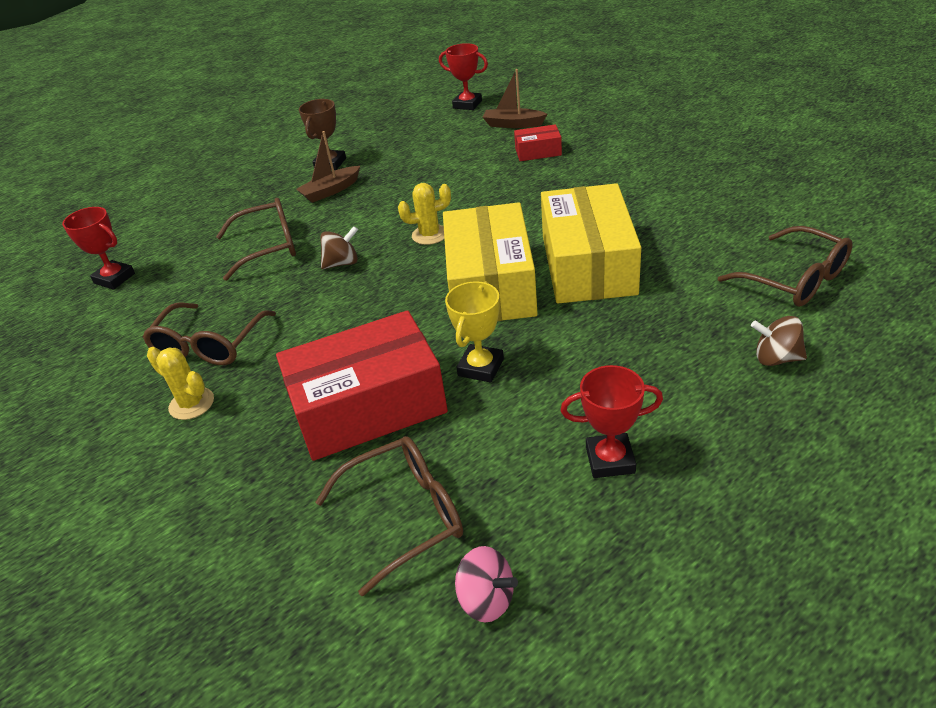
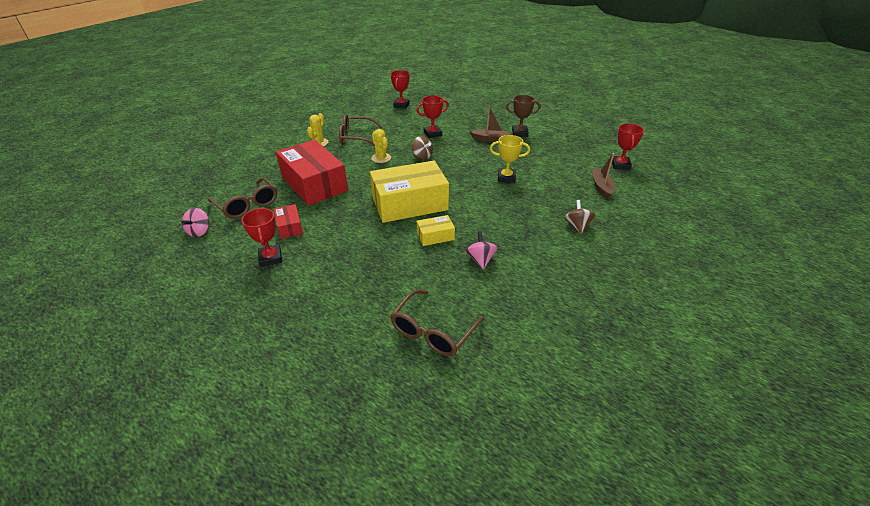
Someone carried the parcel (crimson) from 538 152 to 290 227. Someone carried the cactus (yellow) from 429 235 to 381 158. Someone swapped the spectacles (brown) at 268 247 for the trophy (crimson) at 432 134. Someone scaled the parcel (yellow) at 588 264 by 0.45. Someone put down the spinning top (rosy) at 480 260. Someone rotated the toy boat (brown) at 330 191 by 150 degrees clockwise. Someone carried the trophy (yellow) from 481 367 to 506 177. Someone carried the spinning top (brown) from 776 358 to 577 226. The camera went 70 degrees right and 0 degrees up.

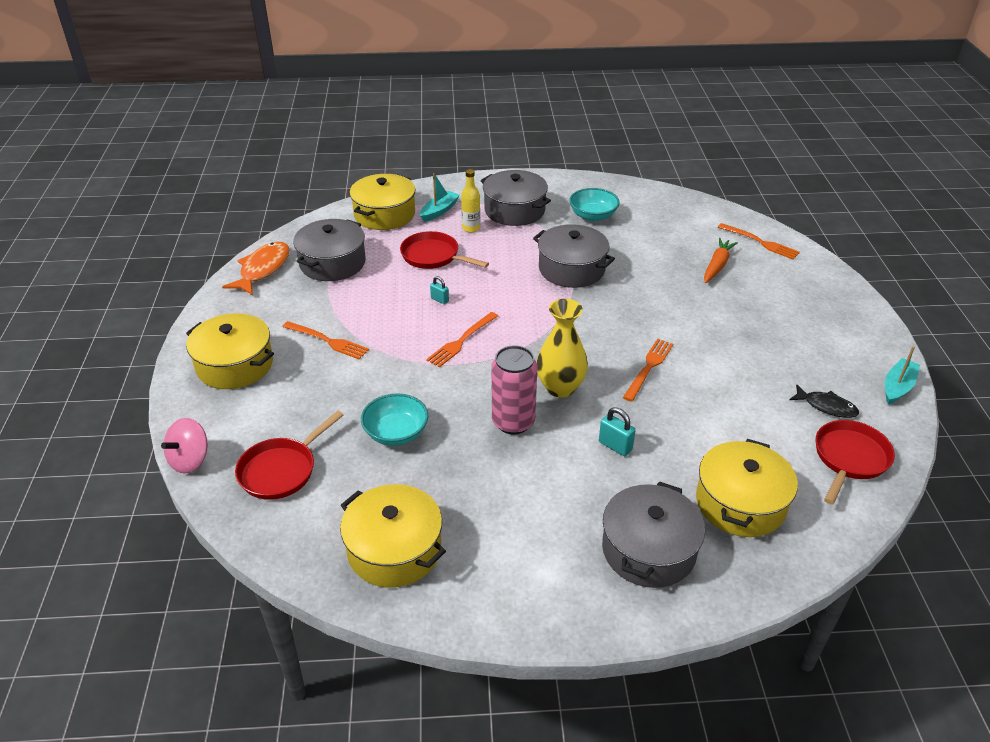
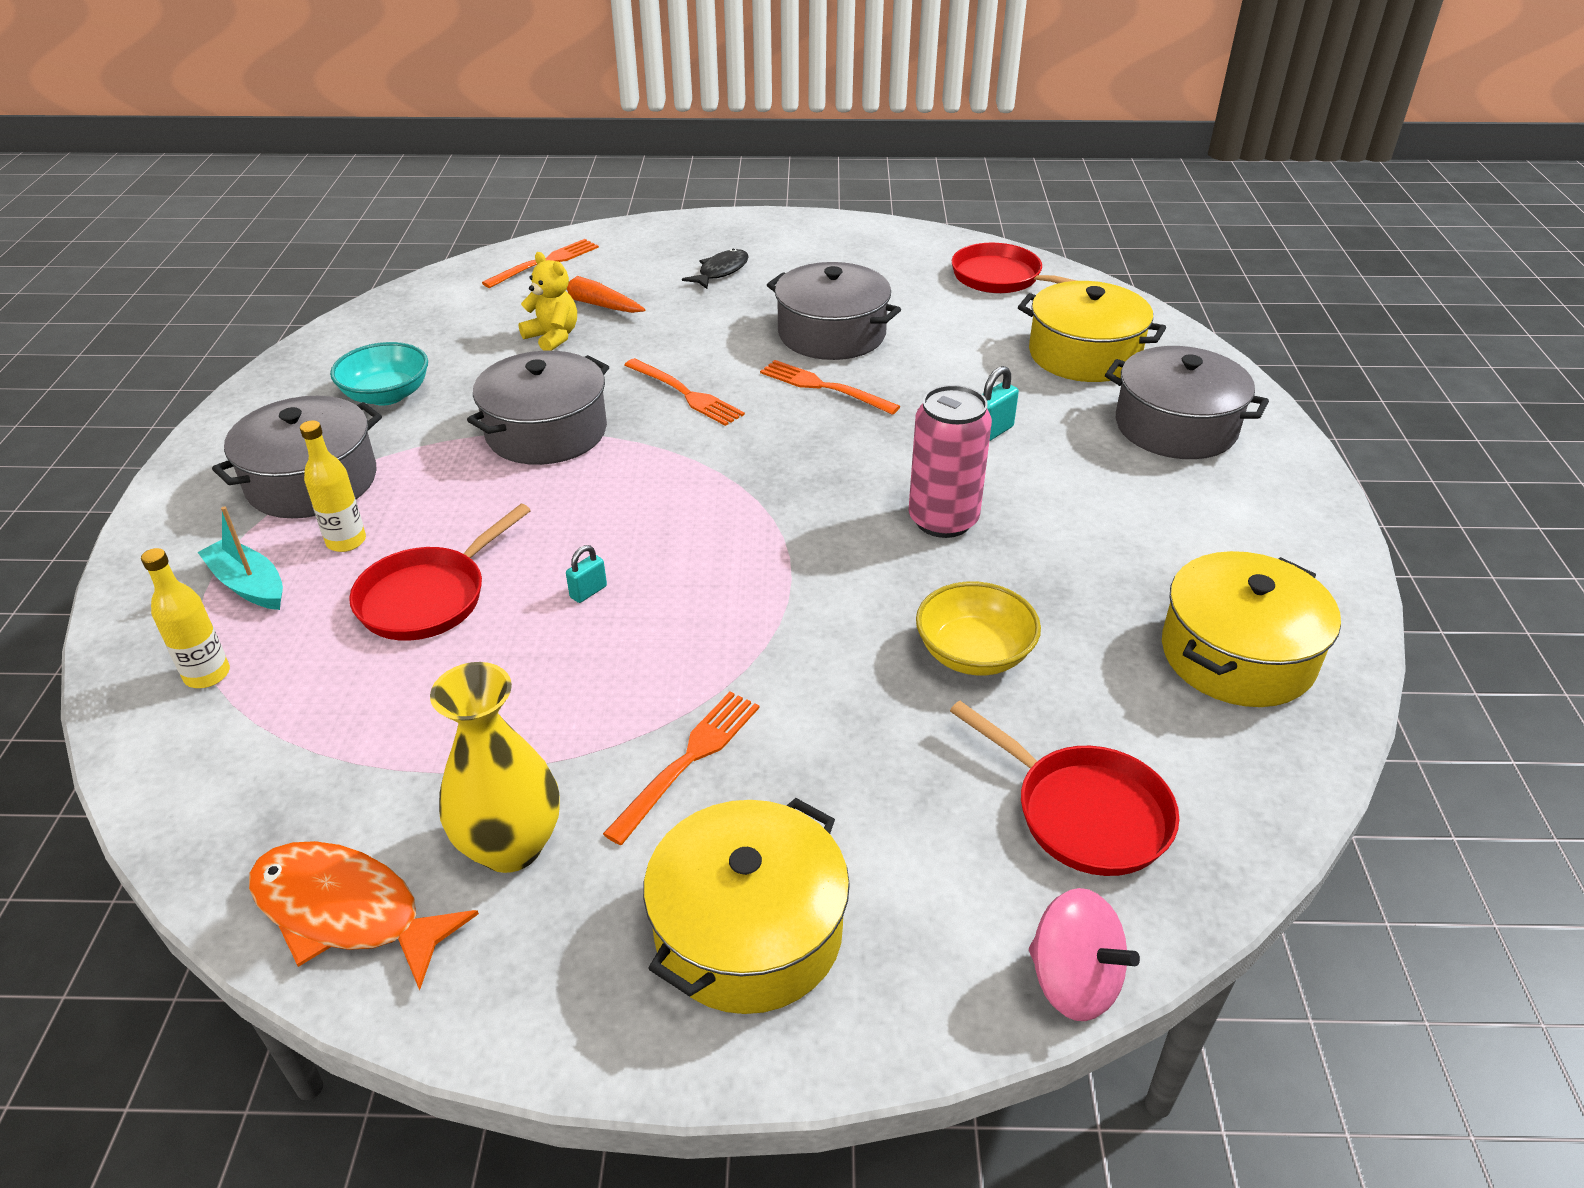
Someone swapped the pot (yellow) at 384 214 for the bottle (yellow) at 207 675. Someone carried the tall vase (yellow) from 560 388 to 511 846. Someone put down the stuffed bear (yellow) at 553 337. Someone carried the fork (bright orange) from 461 341 to 687 394. Someone carried the toy fish (jet-black) from 826 406 to 721 271. Someone carried the pot (gray) from 332 263 to 832 334. Someone repainted the deep dish (teal) at 396 433, which became the deep dish (yellow) at 974 653. Someone took away the toy boat (teal) at 897 387. The camera went 85 degrees left and 0 degrees up.

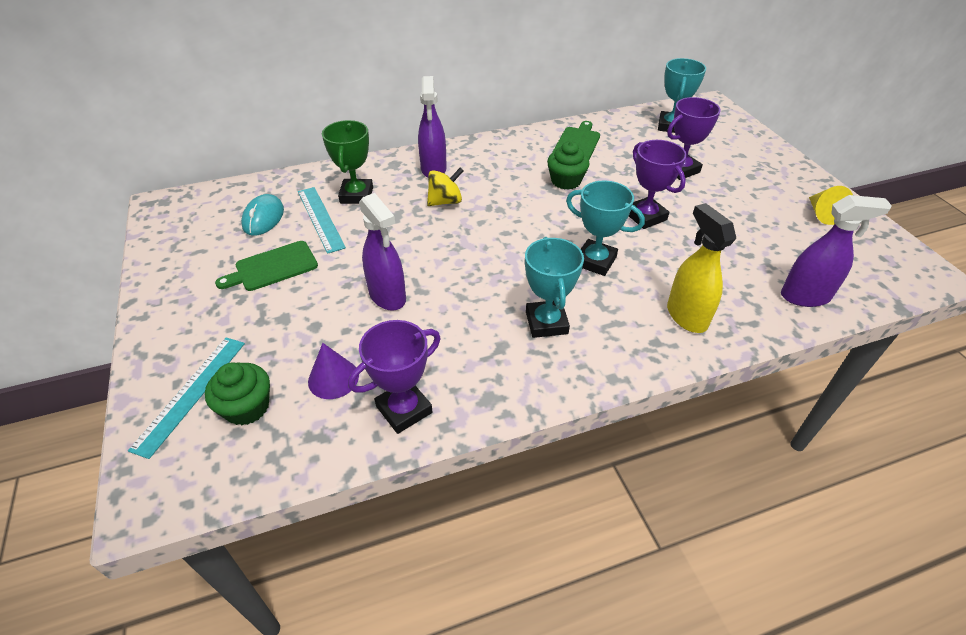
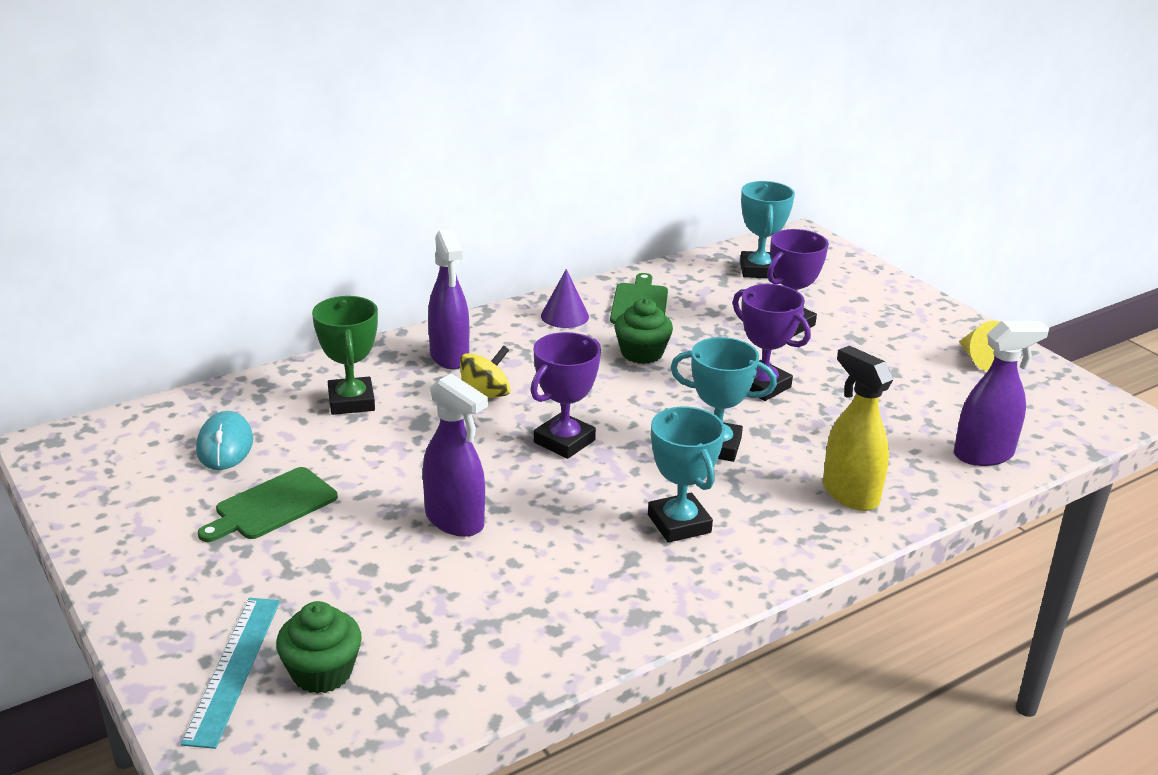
Someone carried the trophy (purple) from 404 409 to 564 441. Someone carried the cone (purple) from 333 378 to 564 316. Someone took away the straightedge (teal) at 320 218. The camera went 15 degrees left and 15 degrees down.

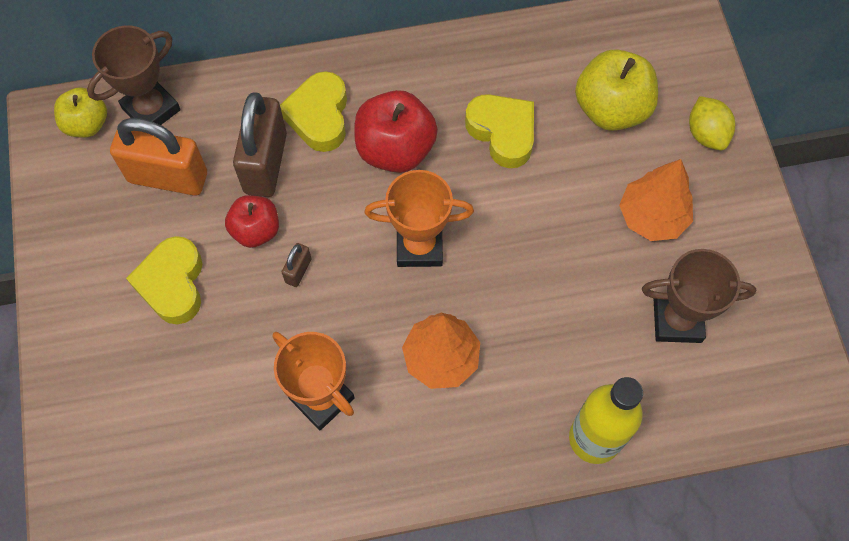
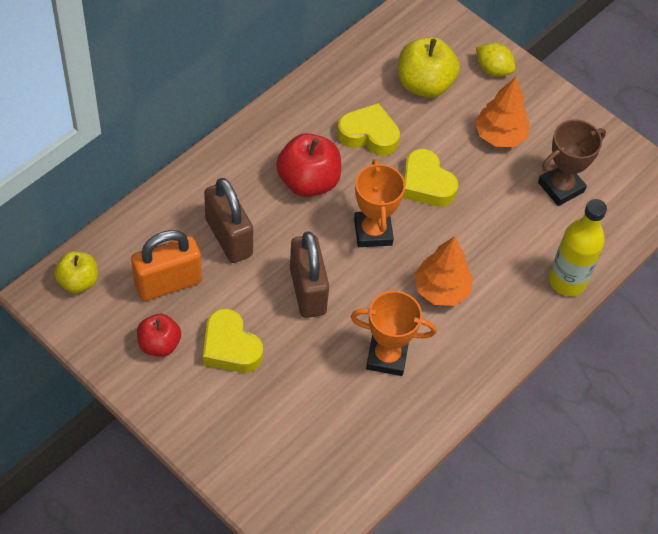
Someone carried the apple (crimson) from 256 230 to 159 344. Someone scaled the padlock (brown) at 298 271 by 2.28. Someone rotated the trophy (bright orange) at 419 246 by 60 degrees counterclockwise. Someone carried the heart (yellow) from 319 116 to 426 184. Someone took away the trophy (brown) at 151 109. The camera went 40 degrees left and 10 degrees down.

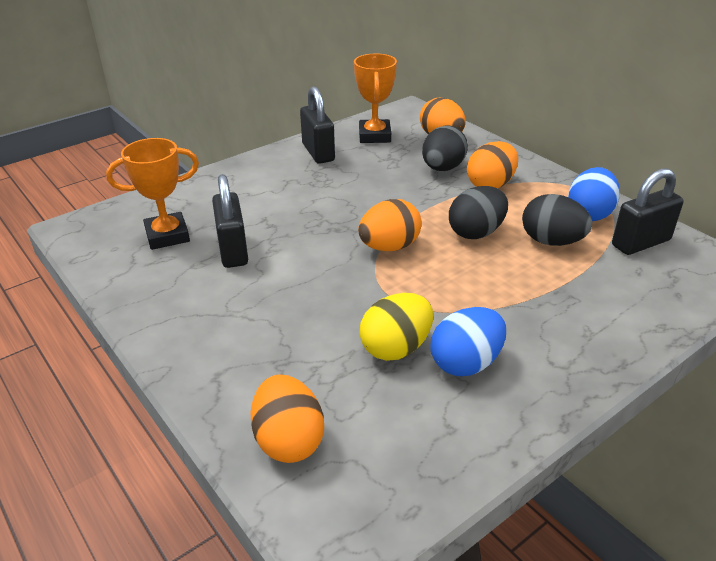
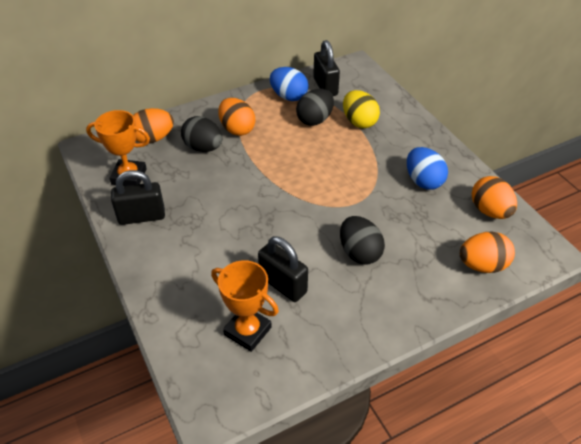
Someone rotated the trophy (bright orange) at 167 235 by 45 degrees counterclockwise. Someone rotated the padlock (jet-black) at 233 250 by 45 degrees clockwise. Someone carried the egg (jet-black) from 476 232 to 359 252. Someone carried the egg (yellow) from 396 348 to 359 122. Someone carried the egg (bright orange) from 389 247 to 489 211. The camera went 80 degrees left and 10 degrees up.

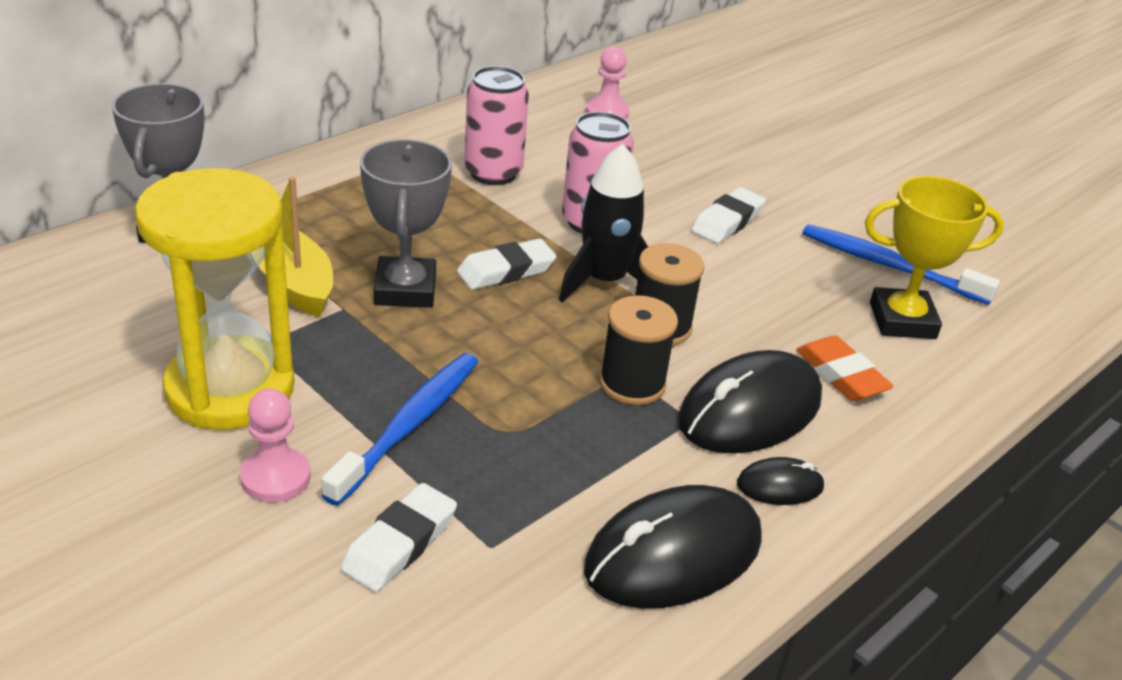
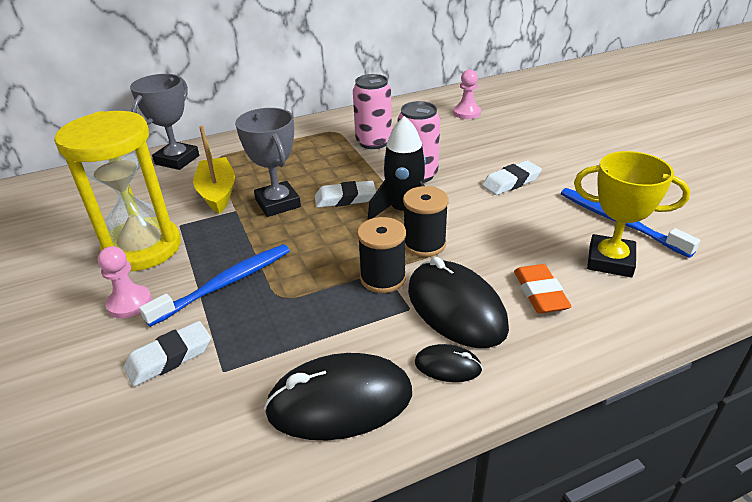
Someone rotated the trophy (gray) at 405 289 by 45 degrees counterclockwise. Someone rotated the PC mouse (jet-black) at 750 410 by 75 degrees clockwise. The camera went 25 degrees right and 0 degrees up.

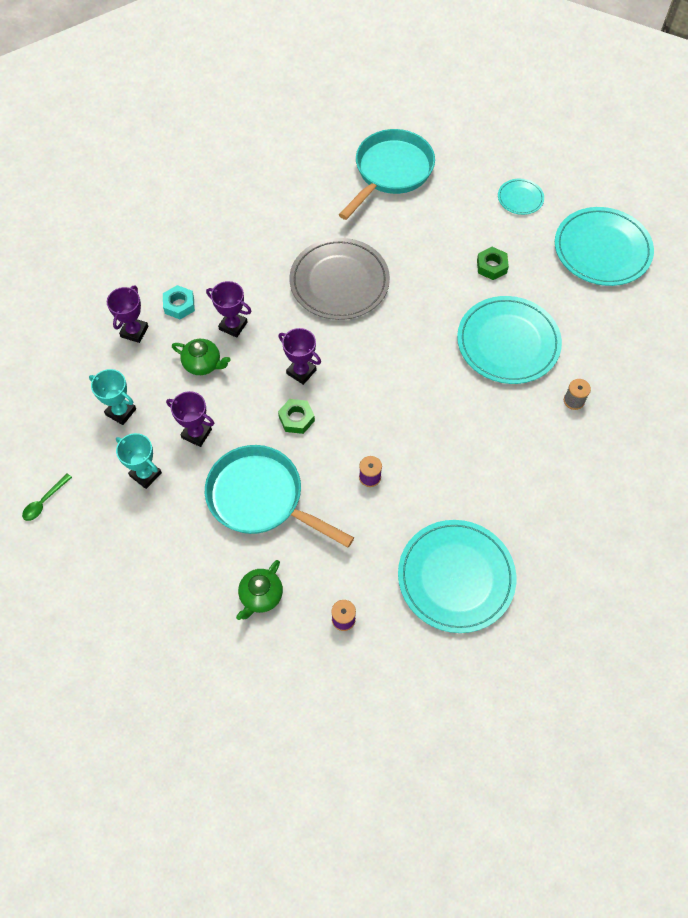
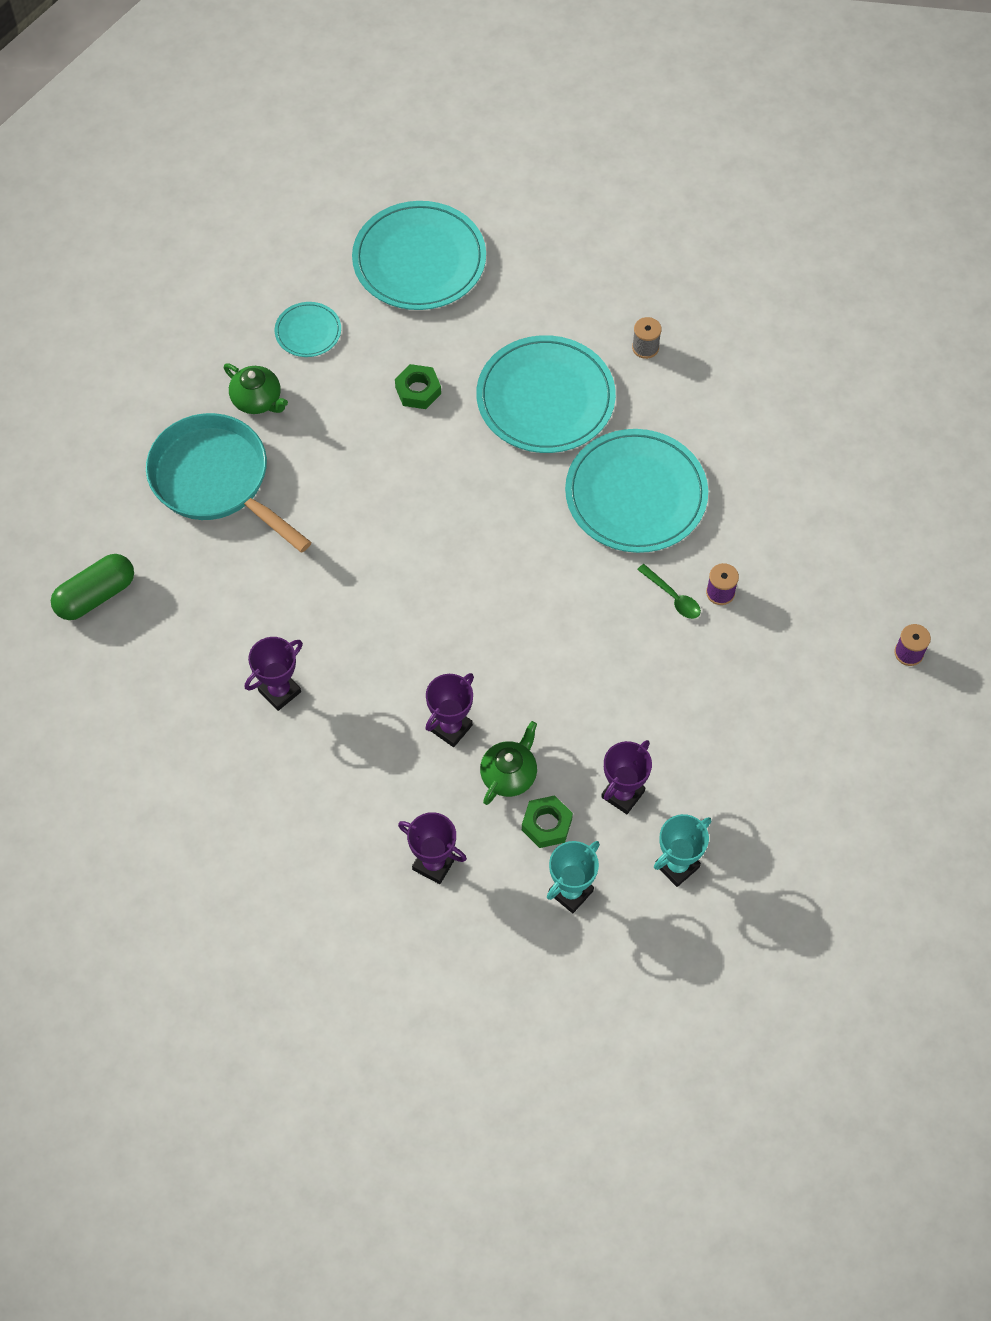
Someone put down the pill shape (green) at 96 596. Someone carried the china teapot (green) from 261 596 to 257 400. Someone carried the trophy (purple) from 301 372 to 279 691. Someone carried the nut (green) from 296 419 to 546 824. Someone carried the dinner plate (teal) from 456 577 to 636 495. Someone carried the spoon (green) from 44 501 to 672 597. Someone took away the nut (teal) at 179 305. Someone took away the skillet (teal) at 261 498. Someone took away the dinner plate (gray) at 339 282. The camera went 80 degrees left and 0 degrees up.

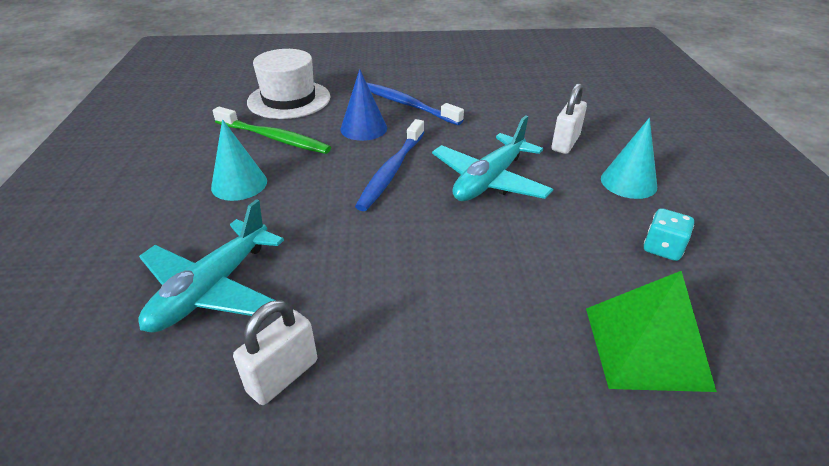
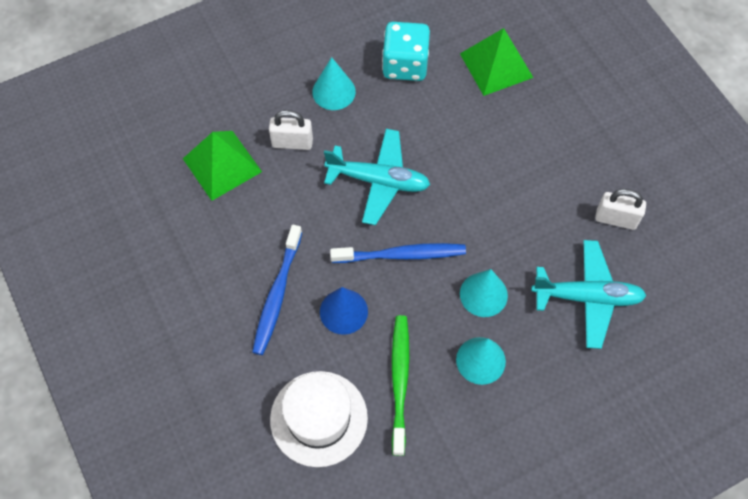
Someone put down the solid pyramid (green) at 222 165. Someone scaled the dice (teal) at 662 248 by 1.79. Someone put down the cone (teal) at 483 294. The camera went 115 degrees left and 25 degrees up.

